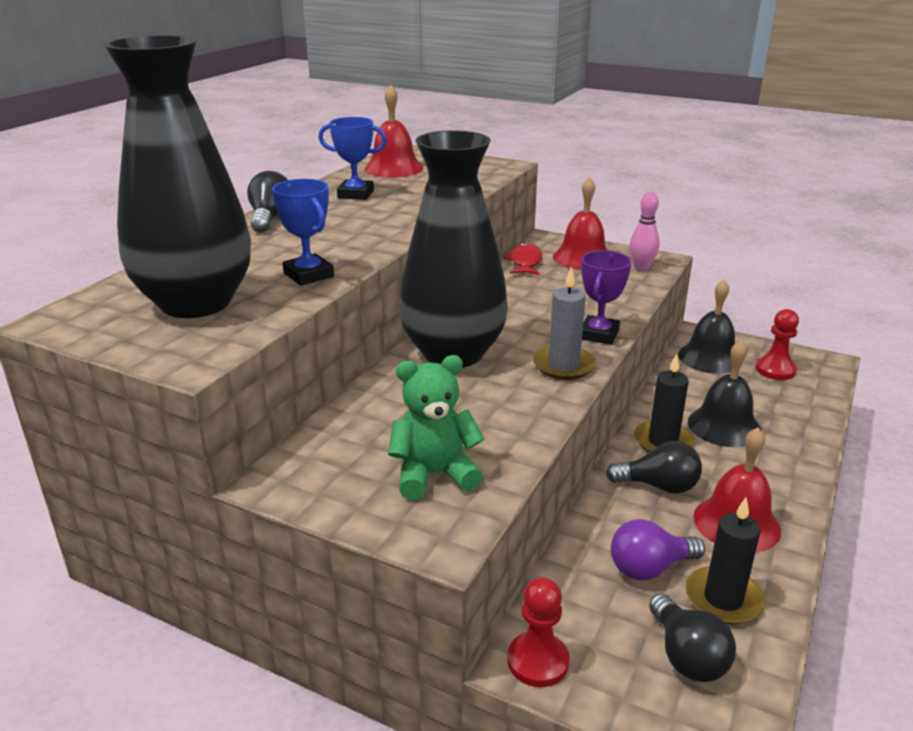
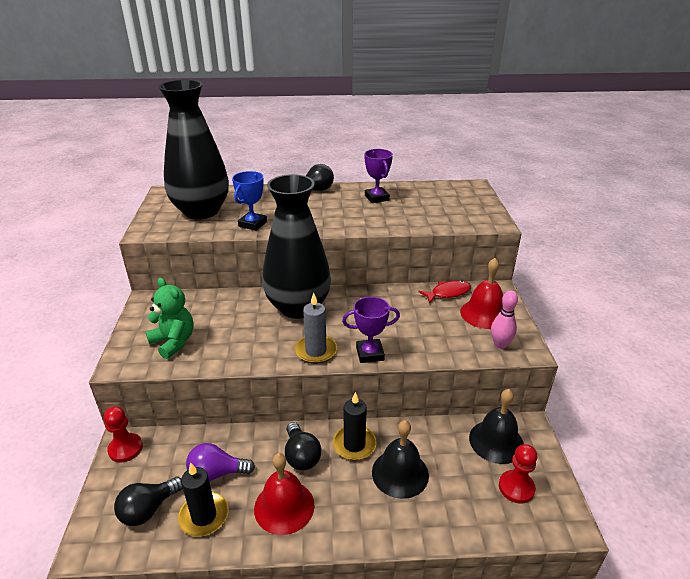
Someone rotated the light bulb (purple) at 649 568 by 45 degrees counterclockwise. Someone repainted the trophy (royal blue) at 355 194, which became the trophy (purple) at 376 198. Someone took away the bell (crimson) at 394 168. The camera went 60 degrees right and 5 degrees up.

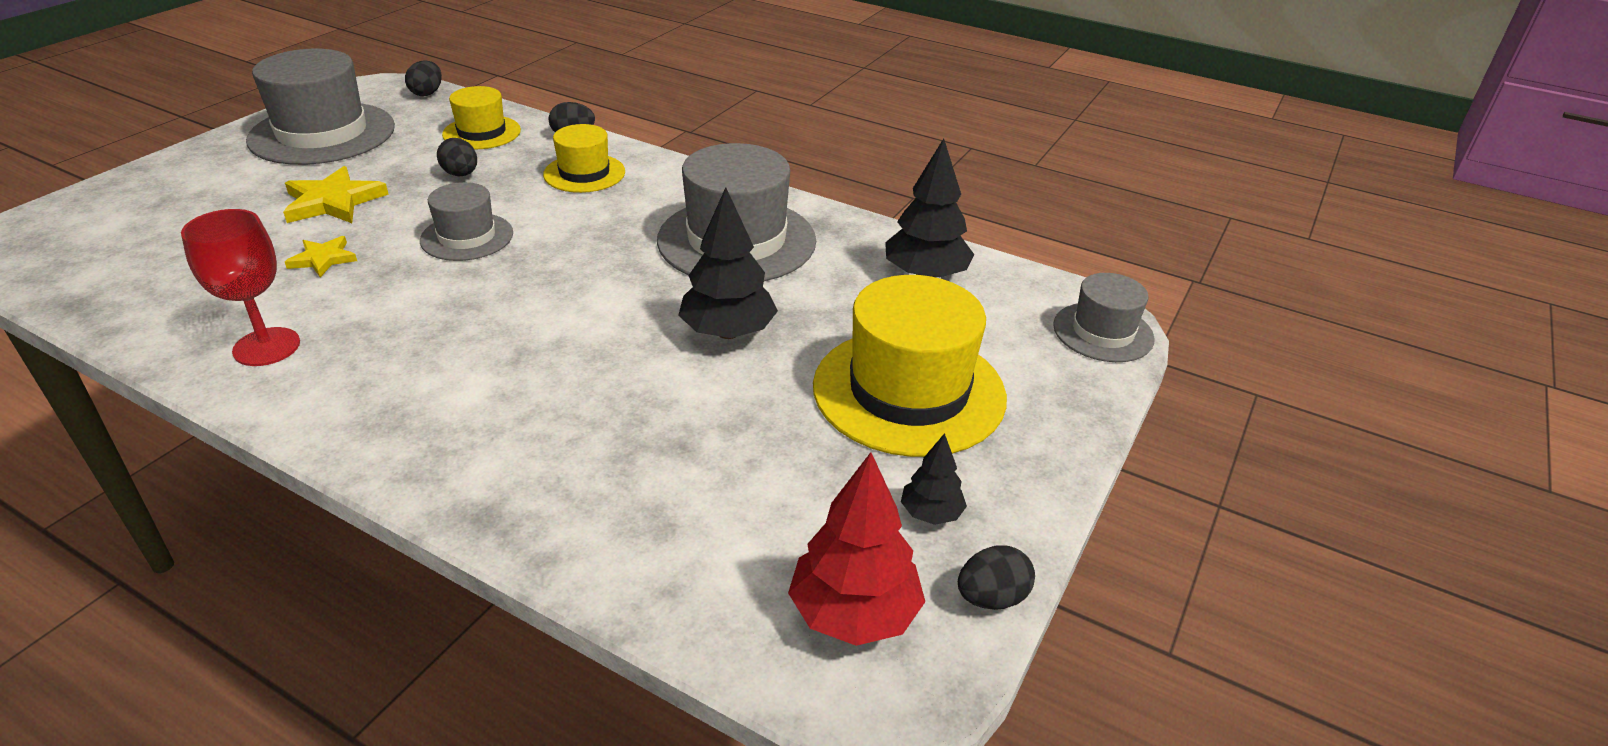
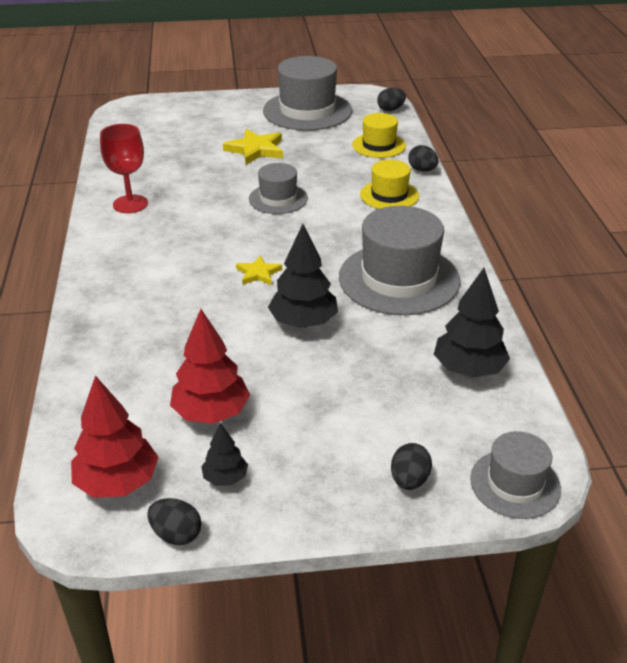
Someone put down the toy tree (crimson) at 211 413. Someone carried the star shape (yellow) from 323 259 to 258 273. Someone carried the egg (jet-black) from 461 174 to 409 480. Someone took away the hat (yellow) at 909 391. The camera went 55 degrees right and 0 degrees up.

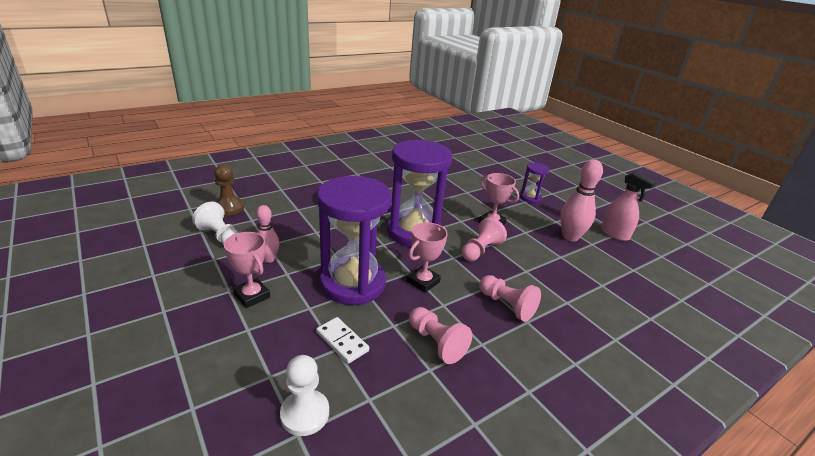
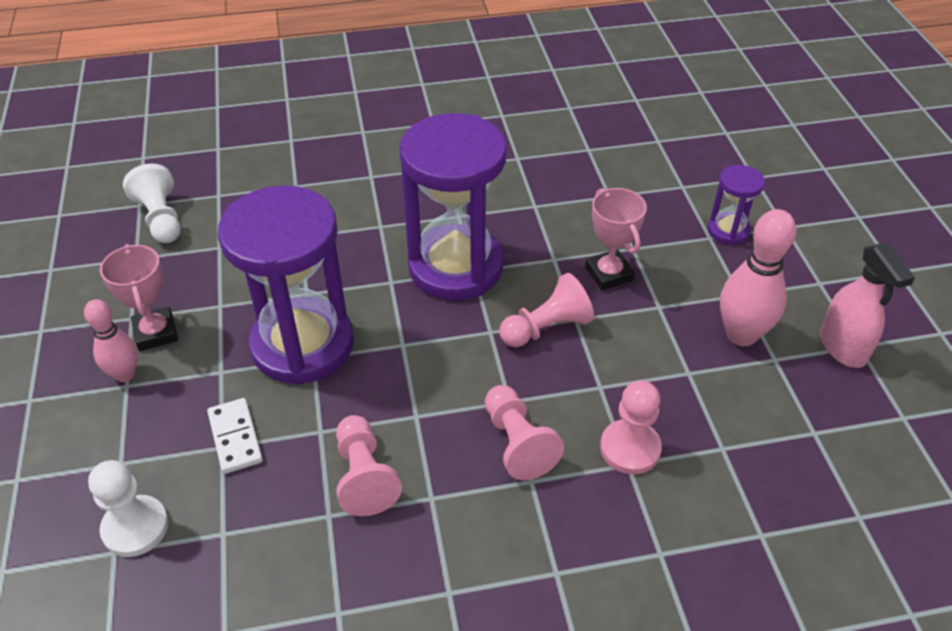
Someone carried the bowling pin (rosy) from 268 259 to 125 374. Someone put down the game pawn (rosy) at 630 448. Someone took away the game pawn (brown) at 229 208. Someone took away the trophy (rosy) at 423 282. The camera went 25 degrees right and 15 degrees up.

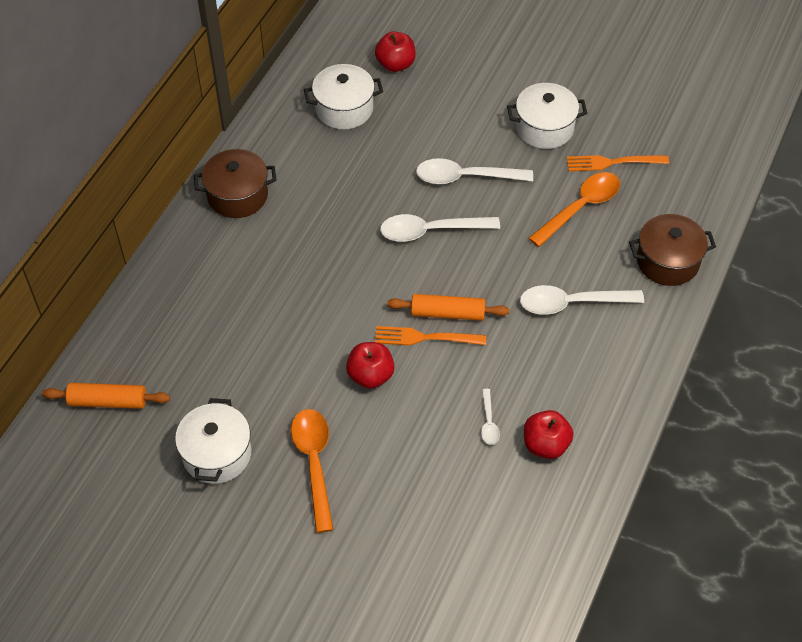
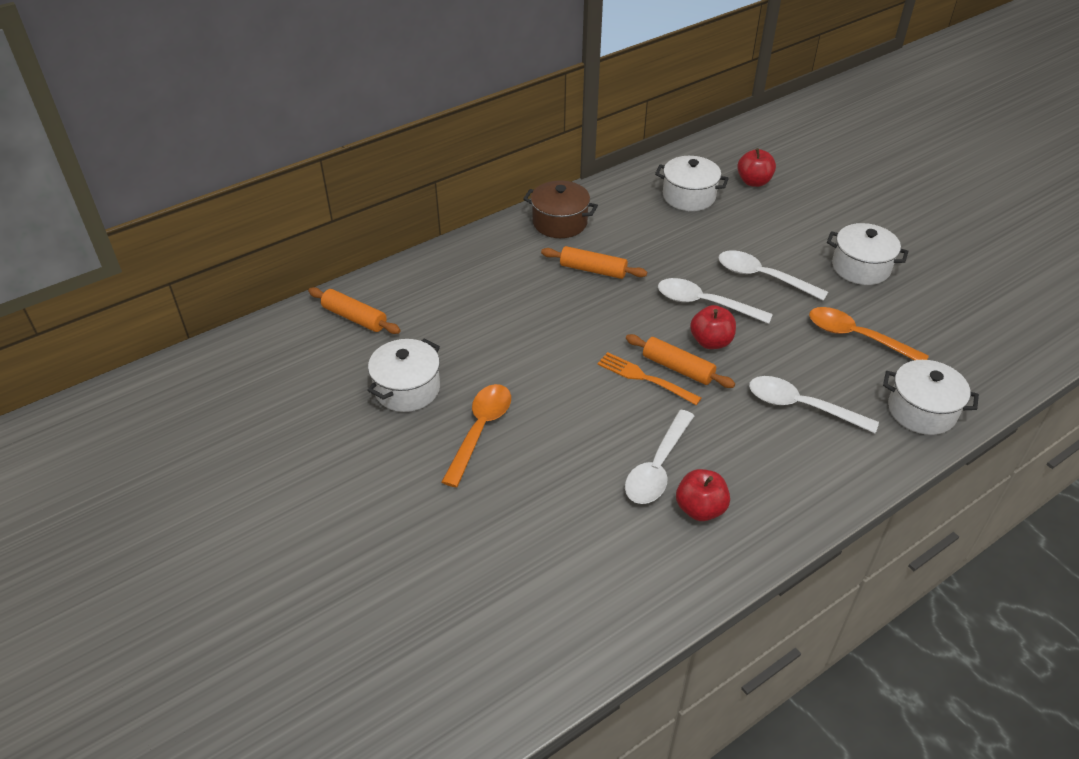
Someone put down the rolling pin (bright orange) at 593 270. Someone scaled the spoon (white) at 488 422 by 2.00. Someone carried the apple (crimson) from 370 375 to 711 342. Someone rotated the spoon (bright orange) at 580 208 by 135 degrees counterclockwise. Someone repainted the pot (brown) at 667 261, which became the pot (white) at 921 410. Someone took away the fork (bright orange) at 613 162. The camera went 30 degrees right and 10 degrees down.

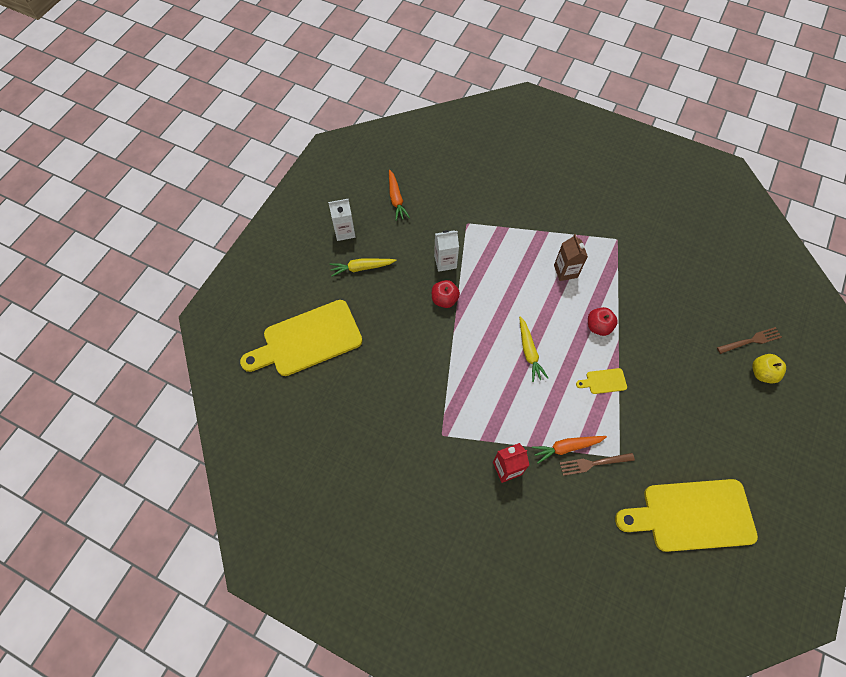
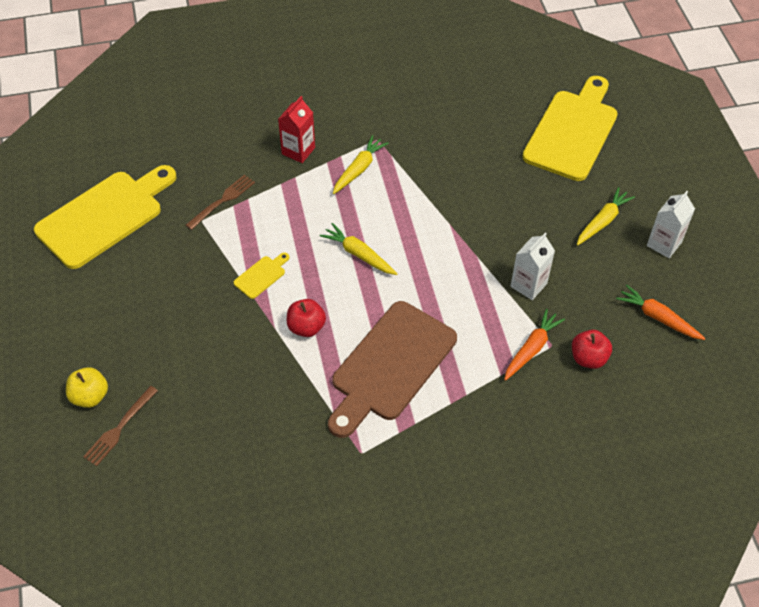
Someone swapped the juice carton (brown) at 565 271 for the chopping board (brown) at 390 366. Someone put down the root vegetable (yellow) at 359 169. Someone carried the root vegetable (bright orange) from 566 447 to 531 349. Someone carried the apple (crimson) from 444 299 to 588 358. The camera went 140 degrees right and 10 degrees down.

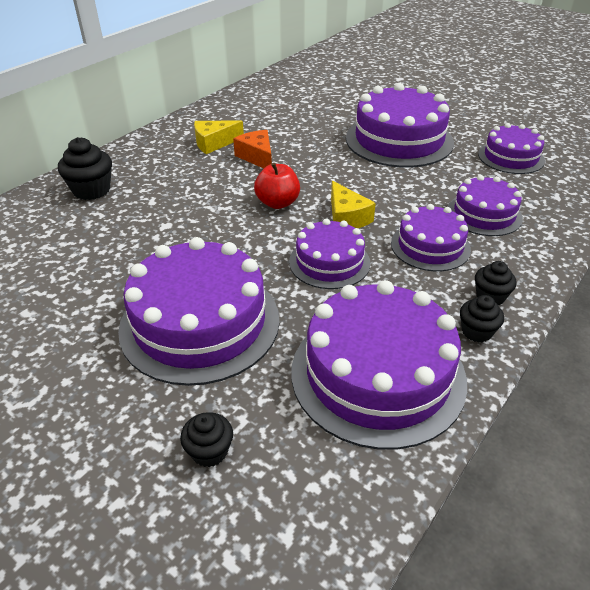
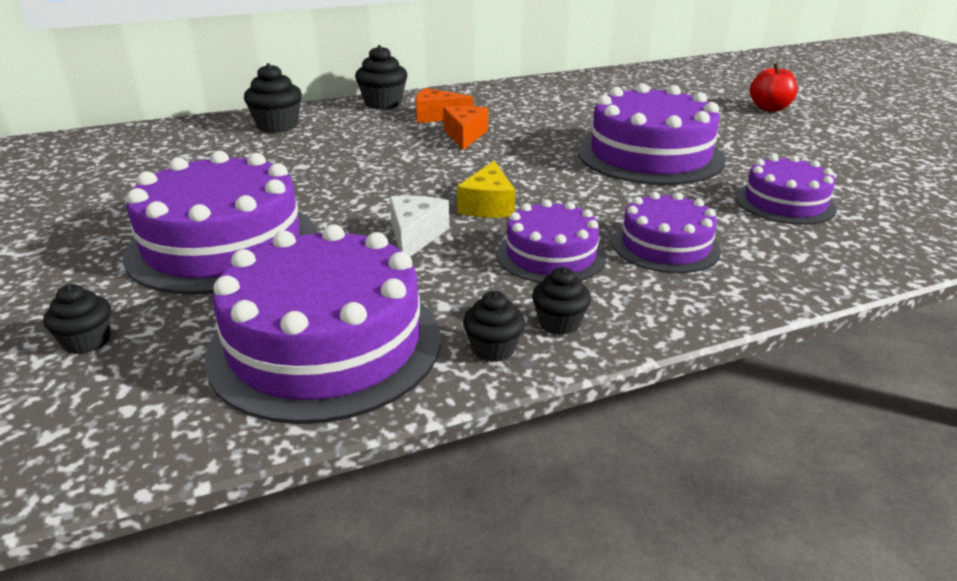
Someone put down the cupcake (jet-black) at 383 104. Someone swapped the cake (purple) at 329 262 for the cheese (white) at 415 236. Someone repainted the cheese (yellow) at 214 143, which became the cheese (bright orange) at 437 116. Someone carried the apple (crimson) from 277 203 to 769 108. The camera went 30 degrees right and 10 degrees down.

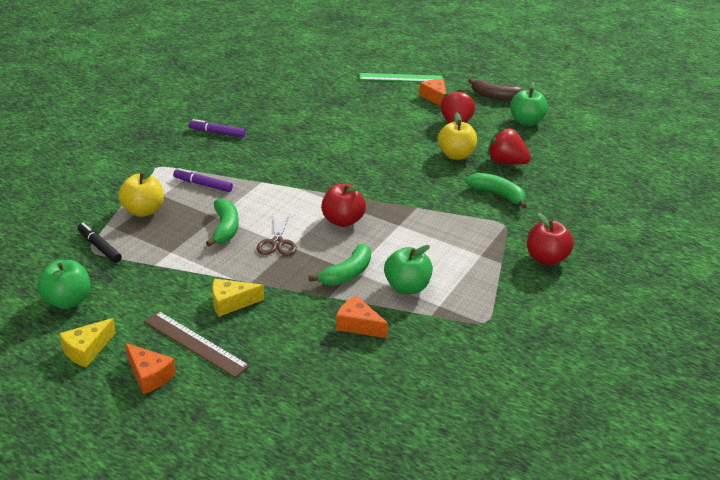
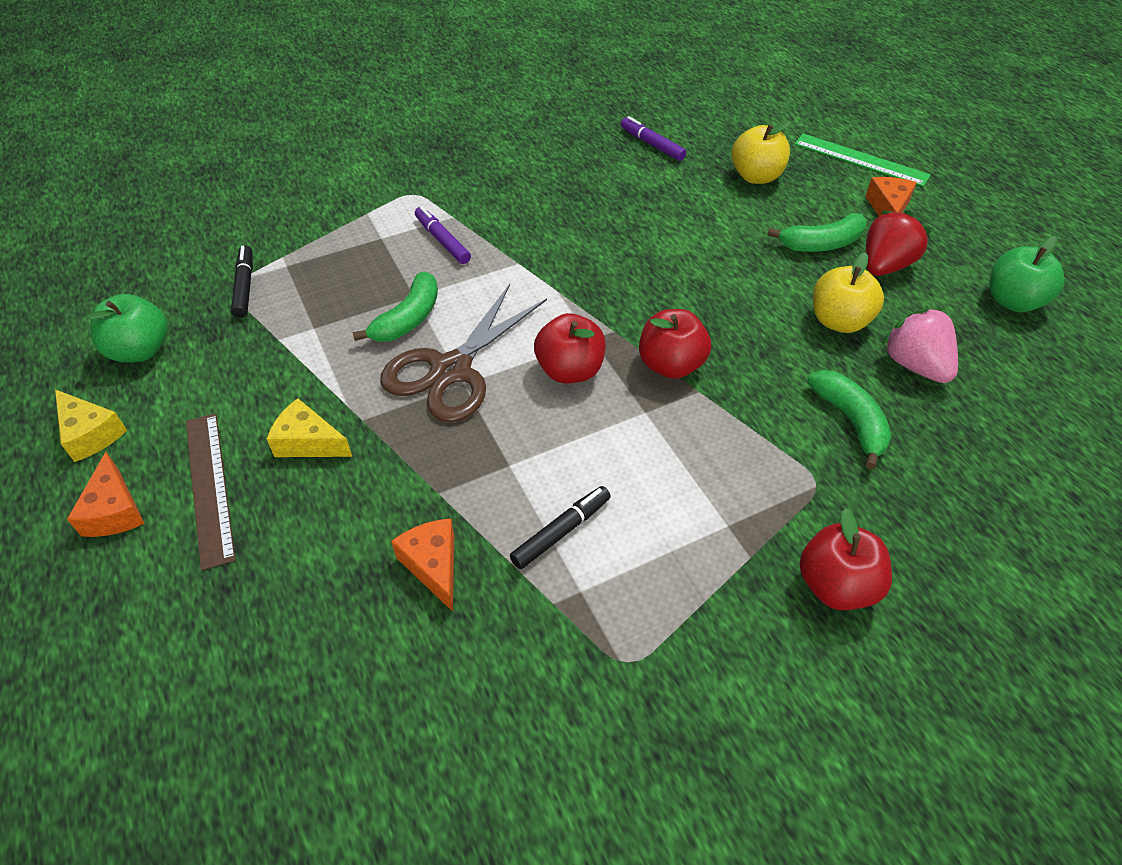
Someone rotated the cheese (yellow) at 87 350 by 120 degrees counterclockwise. Someone scaled the pair of scissors (brown) at 277 243 by 1.81. Someone swapped the apple (green) at 407 287 for the marker (jet-black) at 561 531. Someone carried the marker (purple) from 217 133 to 652 144. Someone put down the apple (crimson) at 671 365. Someone carried the apple (yellow) from 143 211 to 756 176. Someone carried the banana (green) from 347 274 to 822 244. Someone repainted the strawberry (crimson) at 506 162, which became the strawberry (rosy) at 915 365. Someone took away the banana (brown) at 495 96. The camera went 35 degrees right and 15 degrees up.

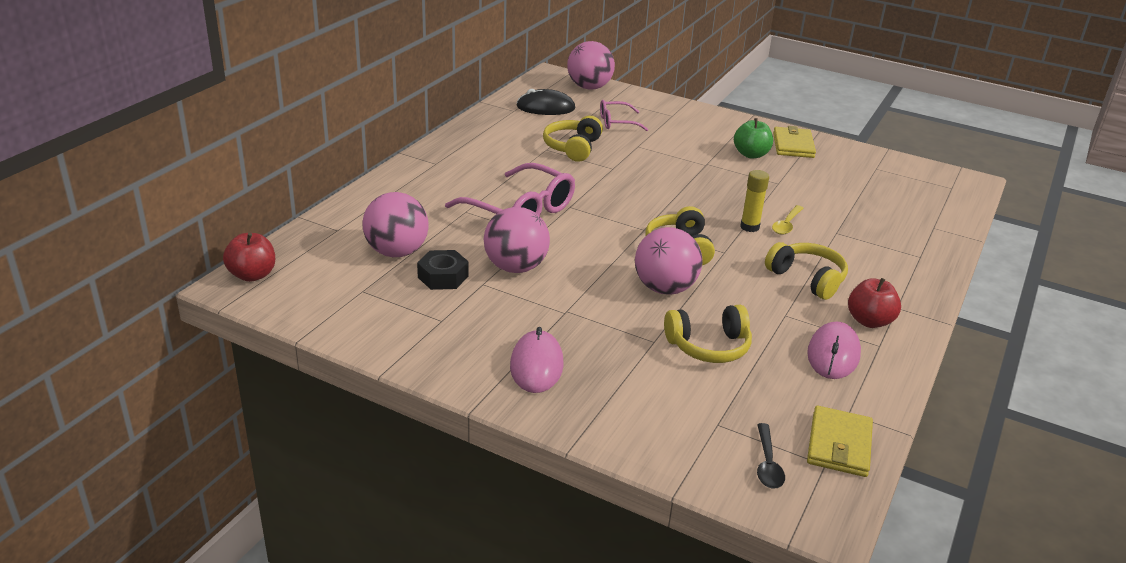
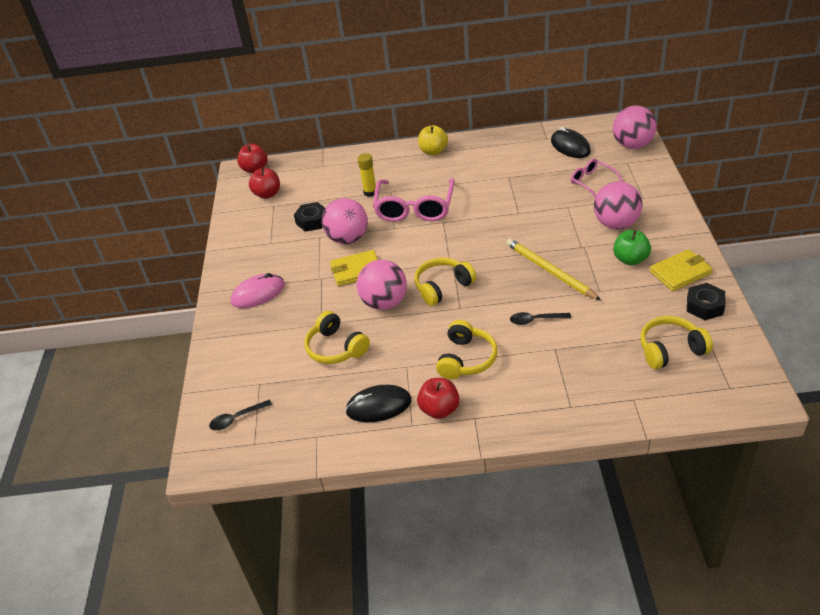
Someone put down the apple (crimson) at 267 194. Someone carried the billfold (yellow) from 839 445 to 356 270. Someone repainted the PC mouse (rosy) at 833 354, which became the PC mouse (jet-black) at 378 406. Someone carried the stick of glue (yellow) from 749 227 to 370 192. Someone put down the apple (yellow) at 433 151. Someone put down the pencil (yellow) at 549 271. Someone repainted the spoon (yellow) at 786 225, which became the spoon (jet-black) at 535 320. Someone carried the ball (rosy) from 397 252 to 616 224. Someone carried the headphones (yellow) from 573 148 to 670 349. Someone put down the nut (jet-black) at 704 306. The camera went 65 degrees right and 10 degrees up.

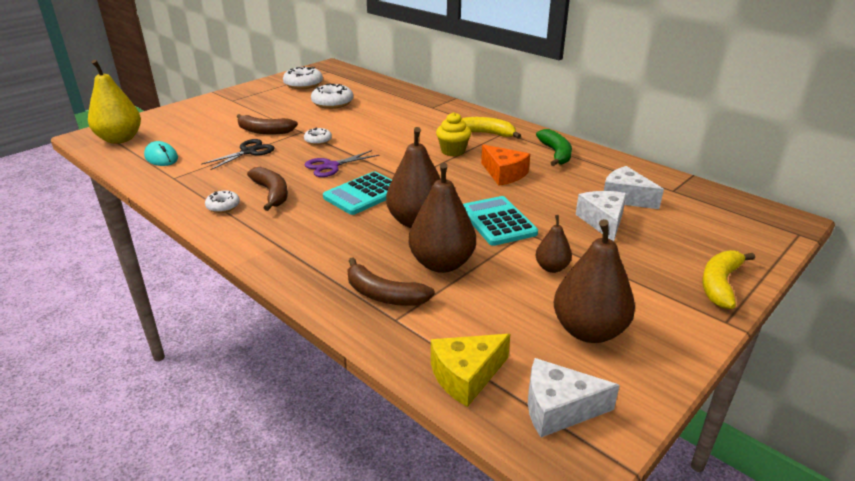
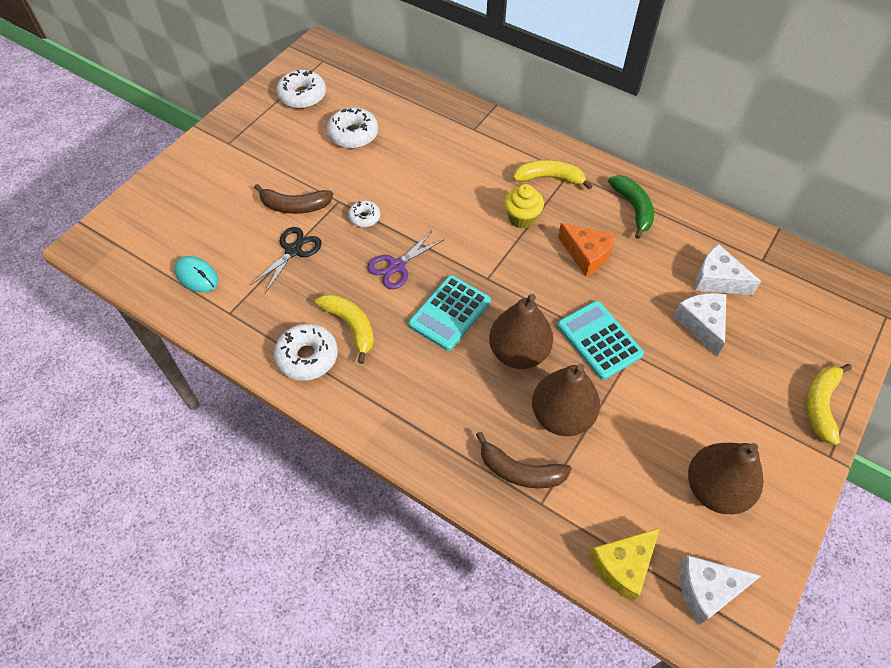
Someone scaled the glazed donut (white) at 223 206 by 1.73. Someone repainted the banana (brown) at 272 193, which became the banana (yellow) at 351 326. Someone took away the pear fruit (yellow) at 120 139. Someone took away the pear fruit (brown) at 551 268. The camera went 10 degrees left and 25 degrees up.

